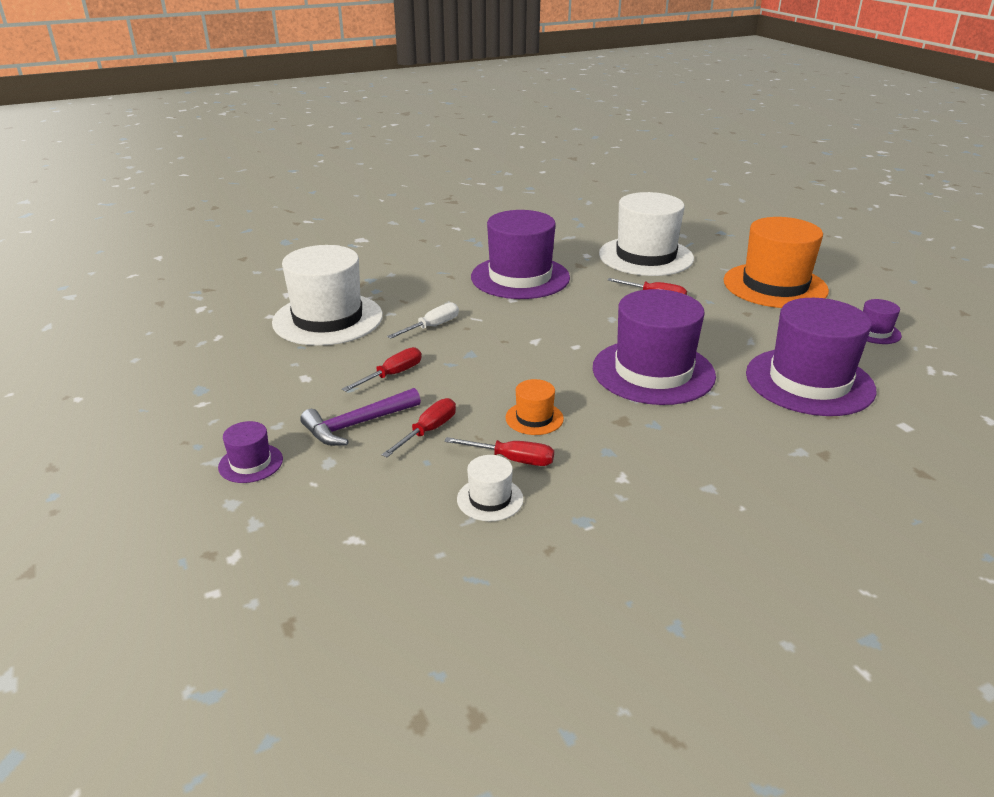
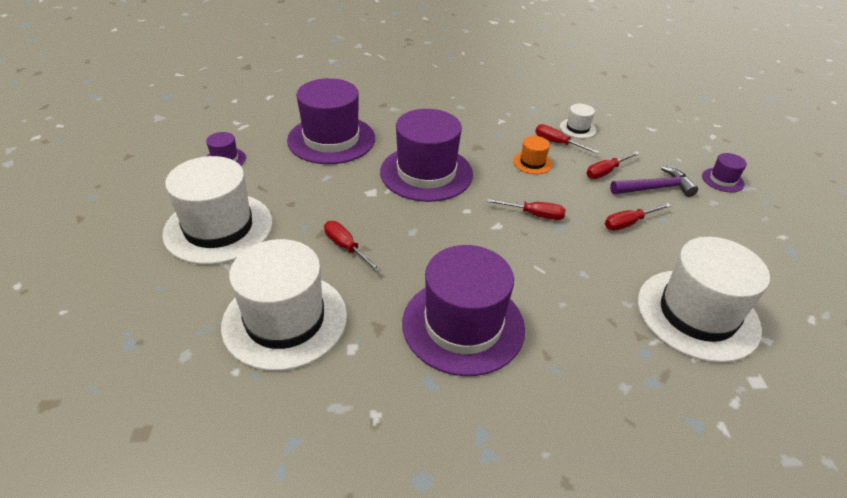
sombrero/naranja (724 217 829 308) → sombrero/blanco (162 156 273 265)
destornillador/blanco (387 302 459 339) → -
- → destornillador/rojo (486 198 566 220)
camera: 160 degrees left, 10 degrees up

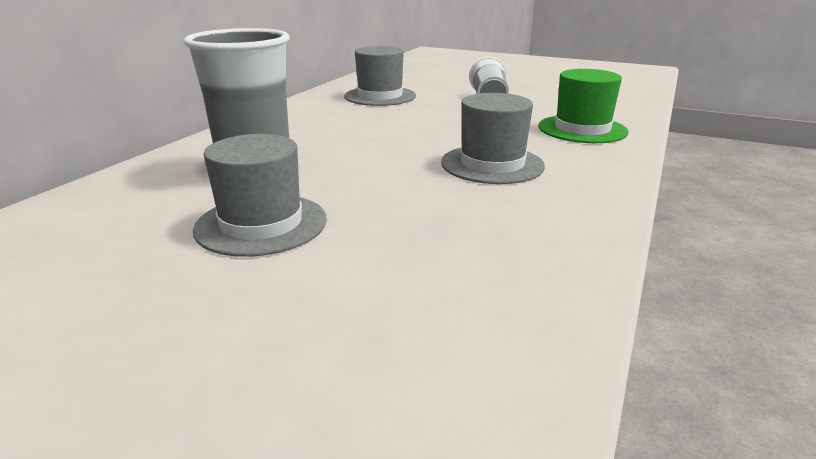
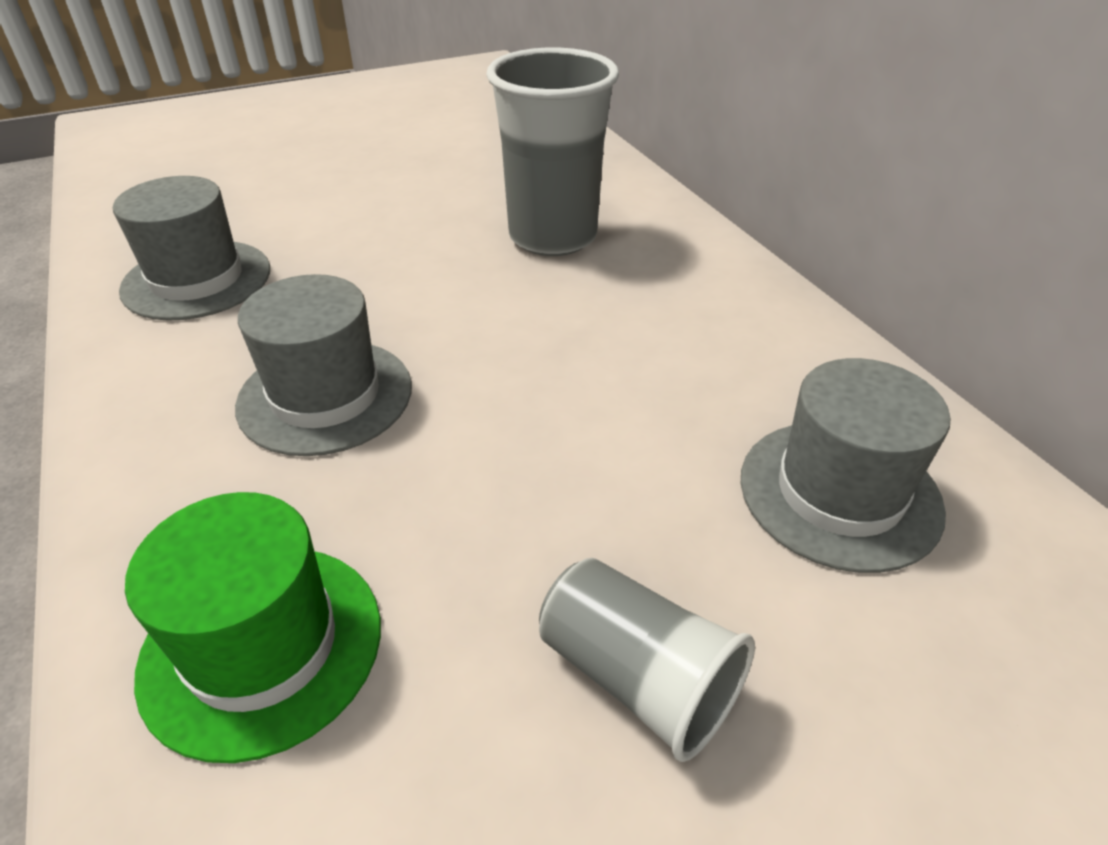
sombrero/gris (193 134 327 257) → sombrero/gris (113 176 270 321), shifted
camera: 130 degrees right, 15 degrees up

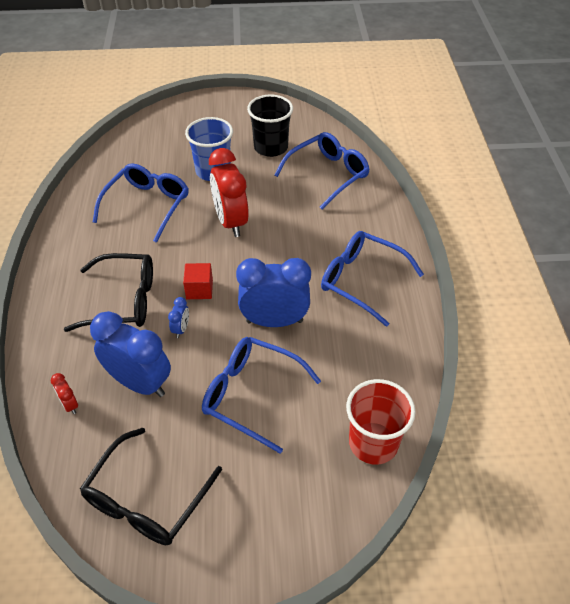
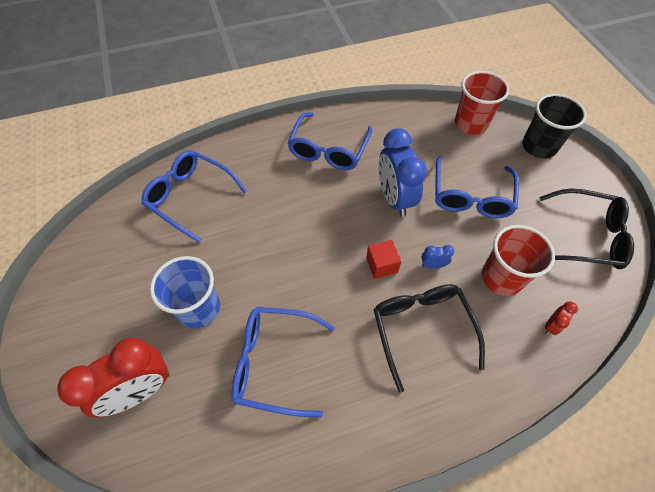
vaso/negro (247 95 293 157) → vaso/negro (522 94 587 159), shifted
despertador/rojo (209 148 249 237) → despertador/rojo (57 338 169 417), shifted
despertador/azul (90 311 171 397) → vaso/rojo (482 225 555 296)
camera: 105 degrees left, 10 degrees up

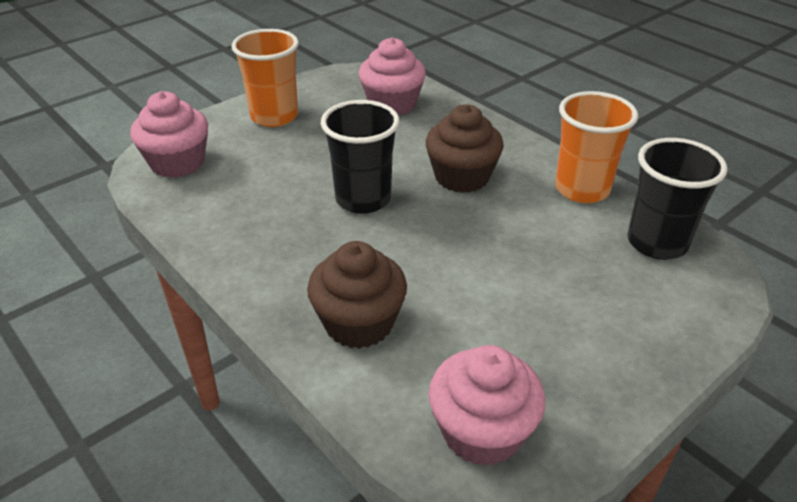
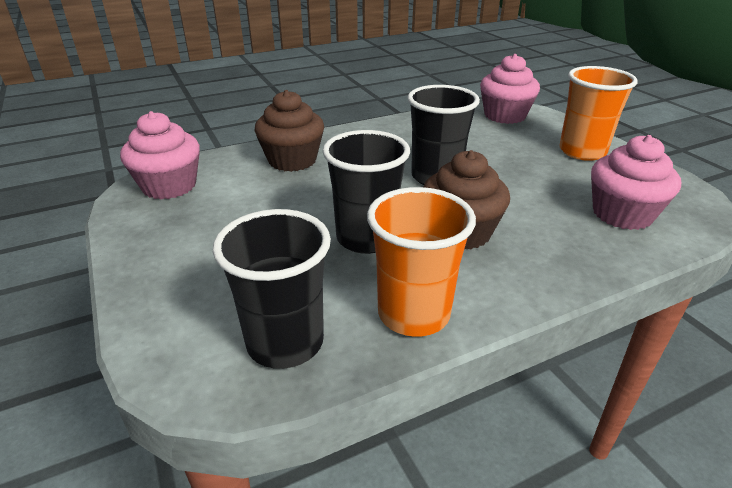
- → vaso/negro (322 130 410 254)
camera: 105 degrees right, 5 degrees down

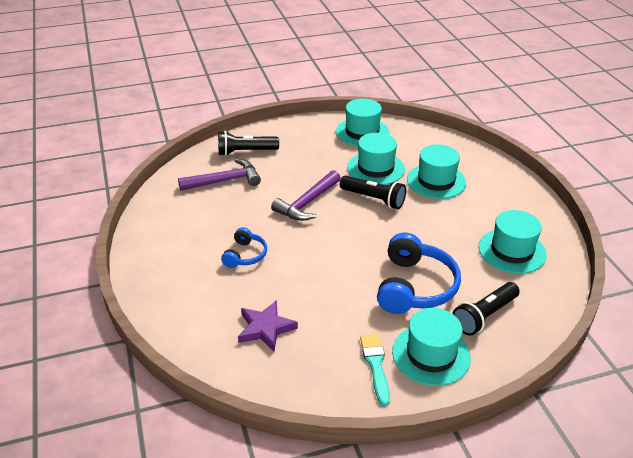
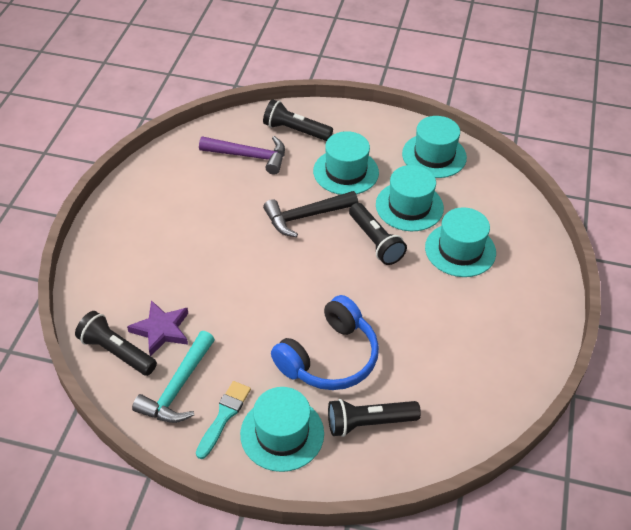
martillo/morado (271 170 341 221) → martillo/negro (263 191 358 237)
sombrero/turquesa (479 210 547 274) → sombrero/turquesa (313 131 379 195), shifted
auriculares/azul (221 227 267 268) → -
- → lámpara de mano/negro (75 311 157 376)
- → martillo/turquesa (132 331 215 423)
camera: 30 degrees right, 10 degrees up

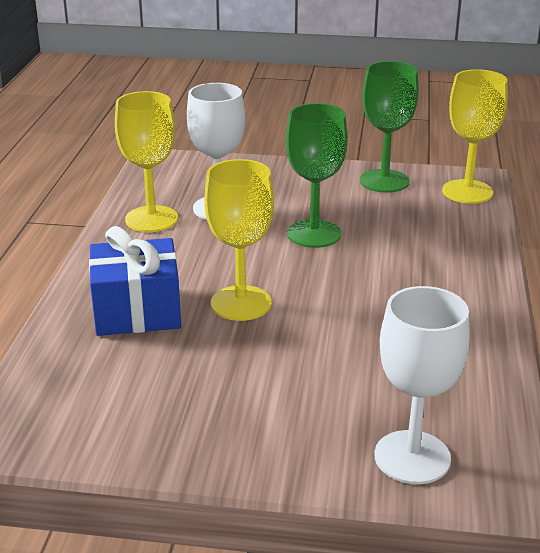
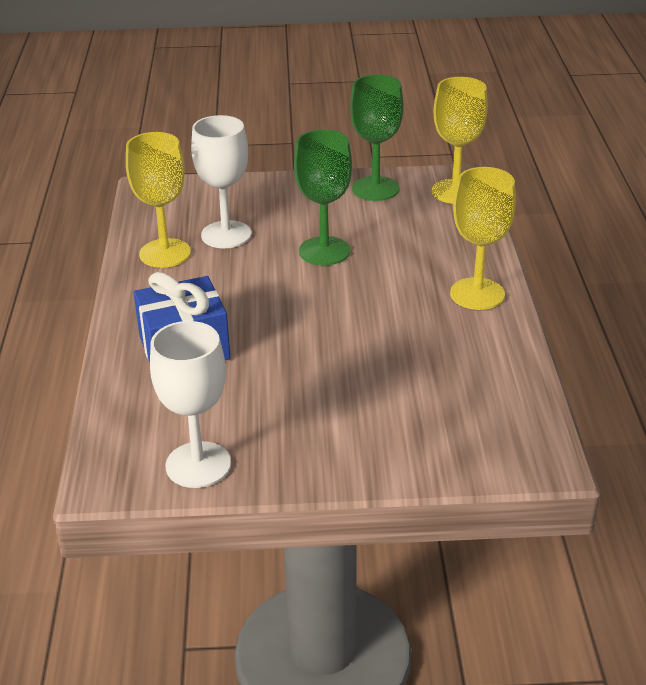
copa/amarillo (204 159 274 321) → copa/amarillo (450 167 516 310), shifted
copa/blanco (374 286 470 484) → copa/blanco (150 321 231 488), shifted
camera: 10 degrees left, 5 degrees up

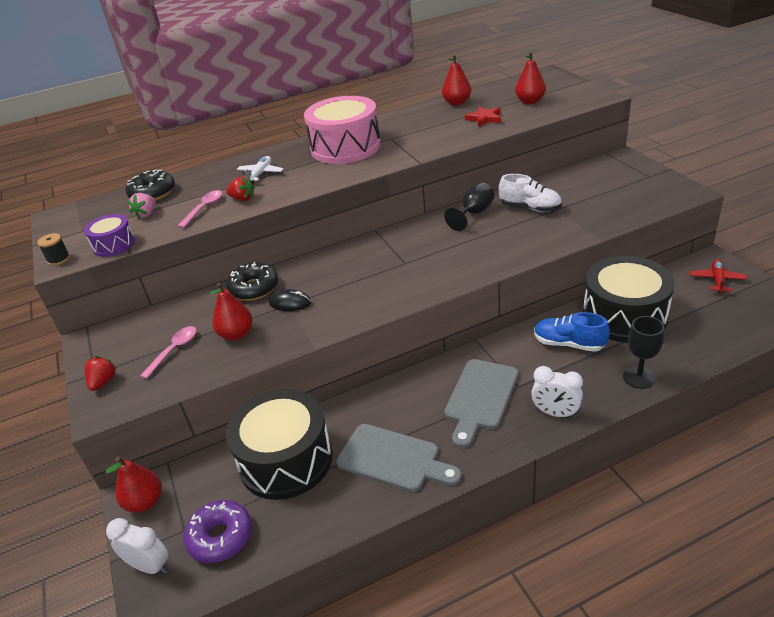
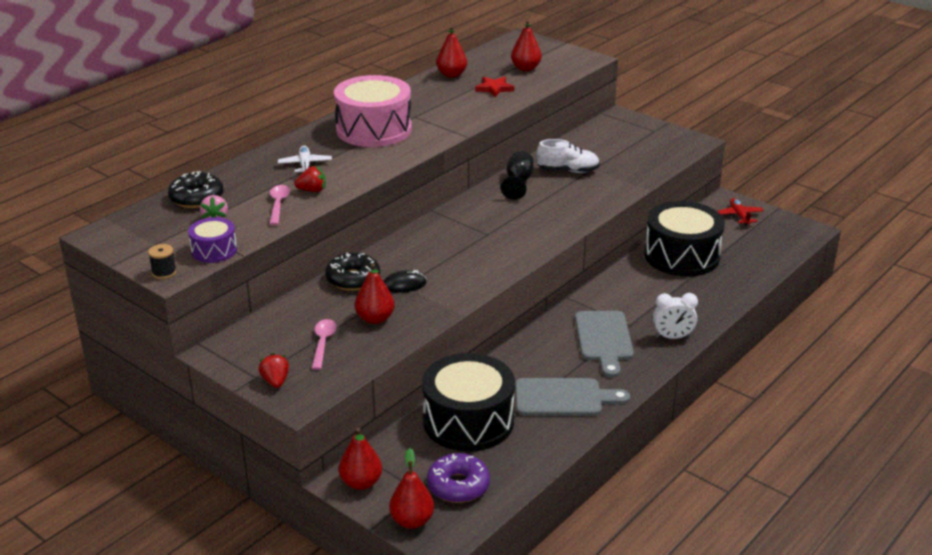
zapato/azul (534 312 610 352) → -
copa/negro (623 316 664 389) → -
despertador/blanco (106 518 169 574) → pera/rojo (389 448 434 529)
camera: 30 degrees left, 5 degrees down

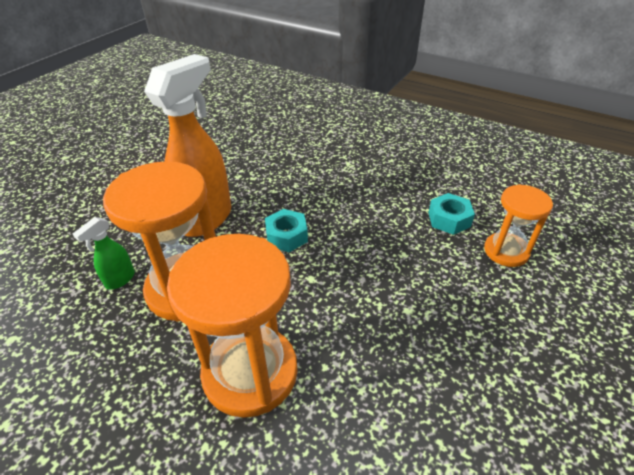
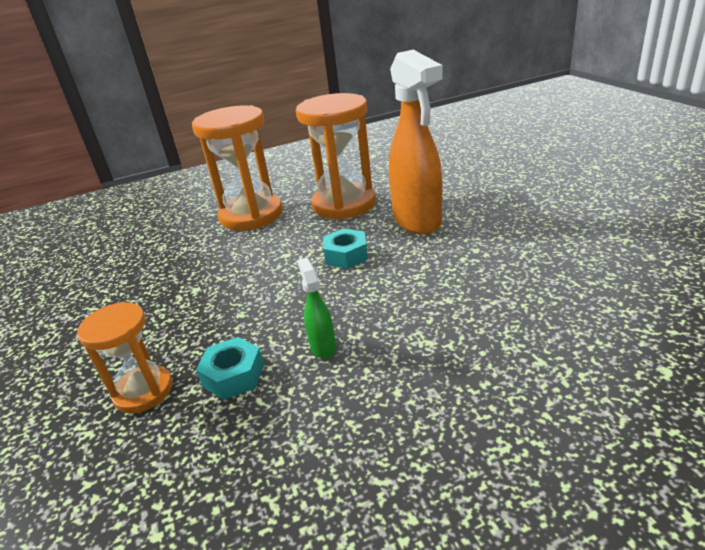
pulverizador/verde (73 217 135 290) → pulverizador/verde (297 257 336 359), shifted
camera: 130 degrees right, 10 degrees down

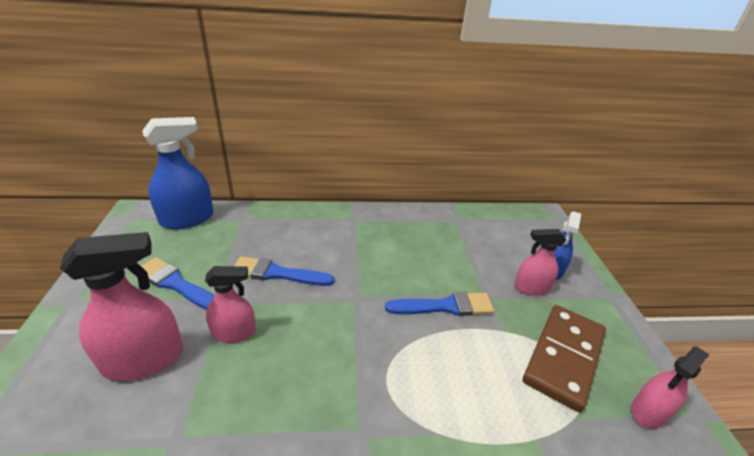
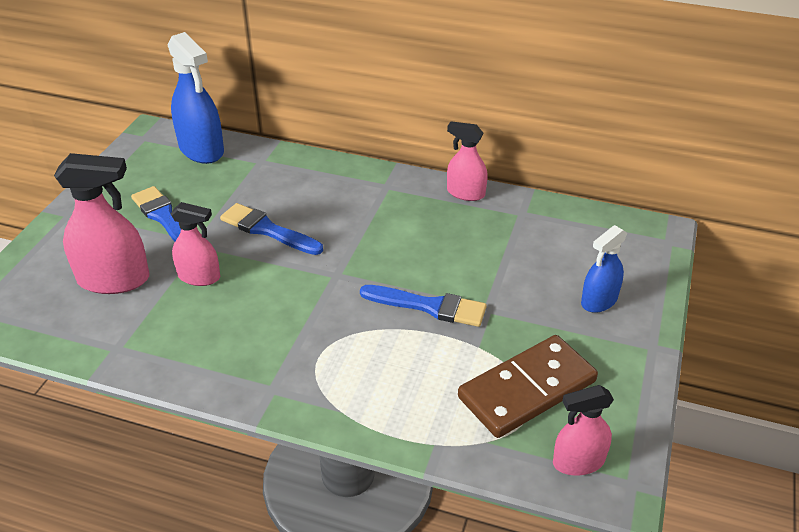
pulverizador/azul (142 117 214 229) → pulverizador/azul (168 32 224 164), 60 degrees clockwise
pulverizador/rosa (514 229 566 296) → pulverizador/rosa (447 121 488 201), shifted
camera: 25 degrees right, 5 degrees up

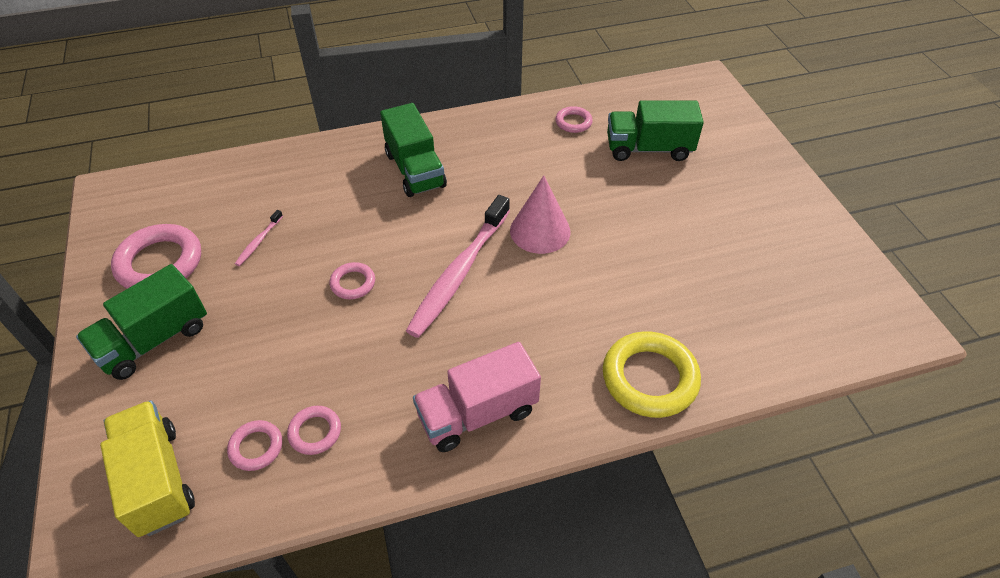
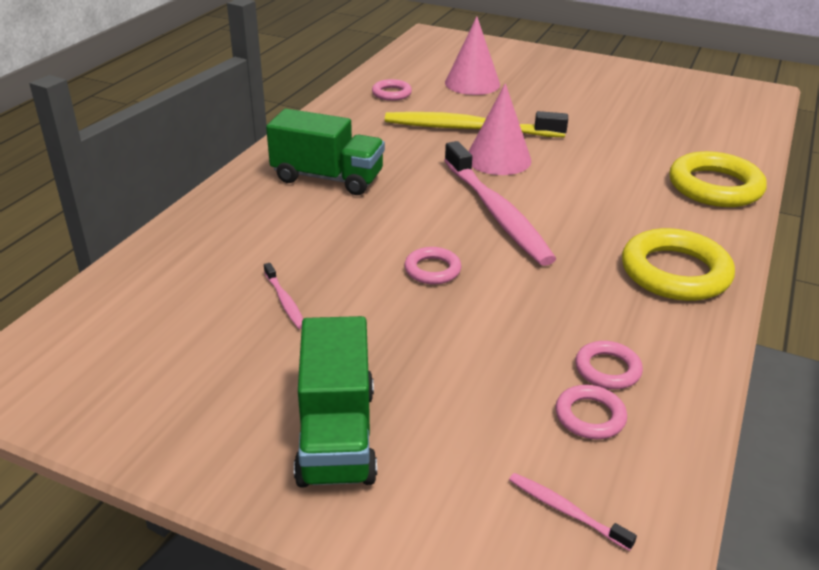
camión/verde (607 100 704 161) → cono/rosa (445 17 500 95)
anillo/rosa (111 224 201 289) → -
camión/rosa (413 342 541 452) → anillo/amarillo (622 228 735 301)
camión/amarillo (100 400 195 537) → cepillo de dientes/rosa (509 473 637 551)
- → cepillo de dientes/amarillo (385 111 568 137)
camera: 50 degrees left, 15 degrees down

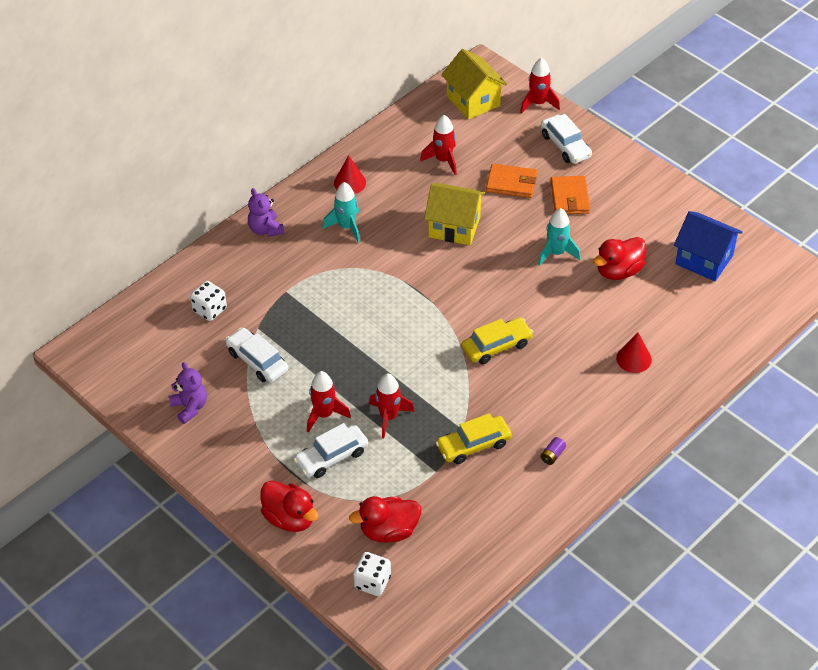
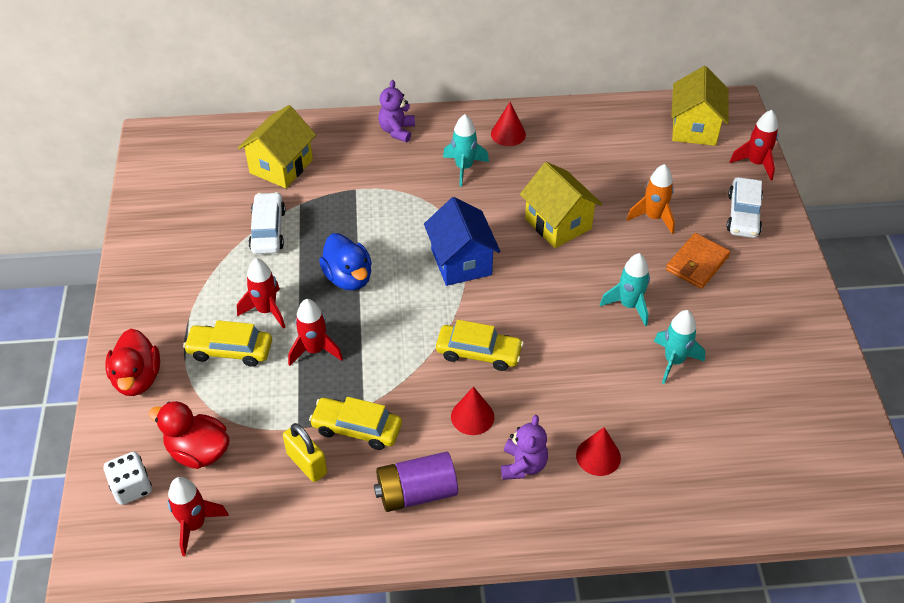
cohete/rojo (420 115 457 175) → cohete/rojo (168 477 229 556), shifted
cartera/naranja (486 164 537 198) → cohete/naranja (627 164 675 234)
casa/azul (674 211 743 281) → casa/azul (424 197 501 286), shifted
pato/rojo (593 237 646 280) → cohete/turquesa (654 310 705 384)
dado/blanco (190 281 227 321) → casa/amarillo (238 105 316 188)
osito/morado (169 362 207 424) → osito/morado (501 415 548 480), shifted
coche/blanco (293 423 368 478) → coche/amarillo (183 320 272 367)
pila/morado (540 437 566 465) → pila/morado (374 452 458 512), x2.34
- → pato/azul (319 233 372 291)
- → cono/rojo (451 387 494 435)
- → candado/amarillo (283 423 327 482)
camera: 40 degrees right, 0 degrees up

